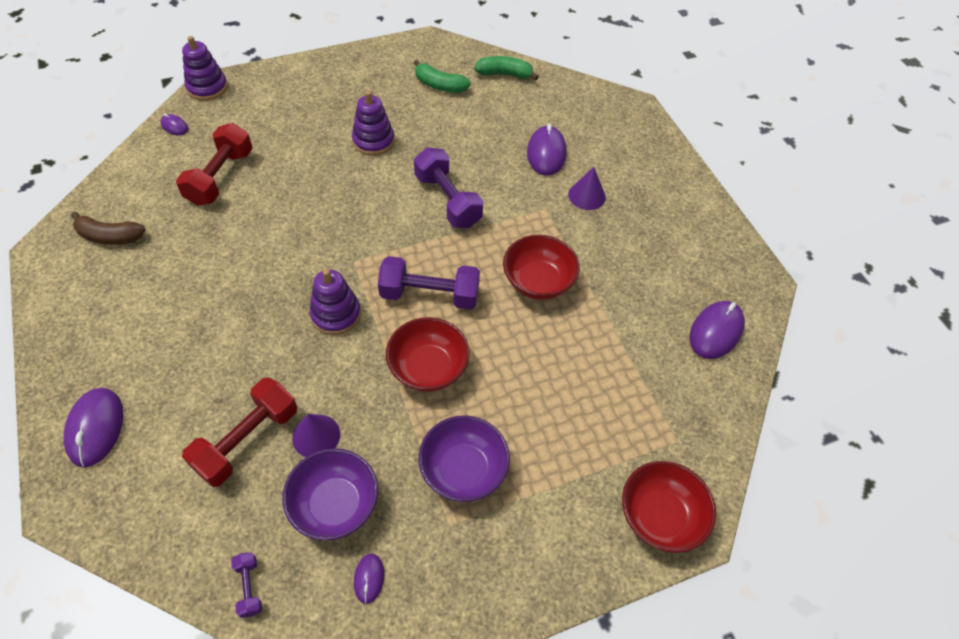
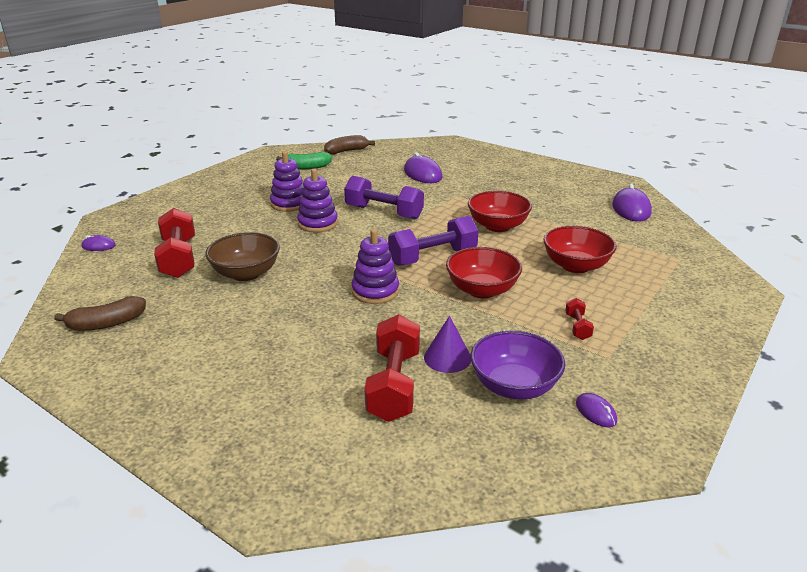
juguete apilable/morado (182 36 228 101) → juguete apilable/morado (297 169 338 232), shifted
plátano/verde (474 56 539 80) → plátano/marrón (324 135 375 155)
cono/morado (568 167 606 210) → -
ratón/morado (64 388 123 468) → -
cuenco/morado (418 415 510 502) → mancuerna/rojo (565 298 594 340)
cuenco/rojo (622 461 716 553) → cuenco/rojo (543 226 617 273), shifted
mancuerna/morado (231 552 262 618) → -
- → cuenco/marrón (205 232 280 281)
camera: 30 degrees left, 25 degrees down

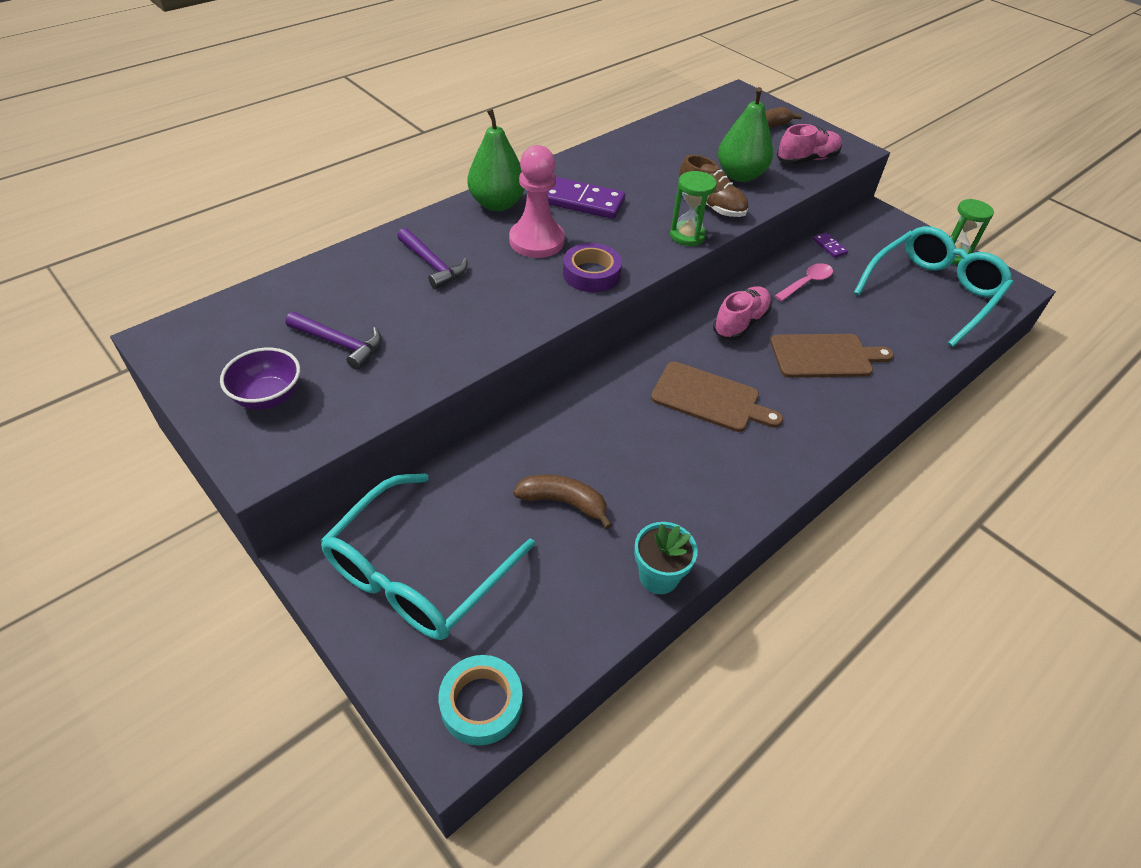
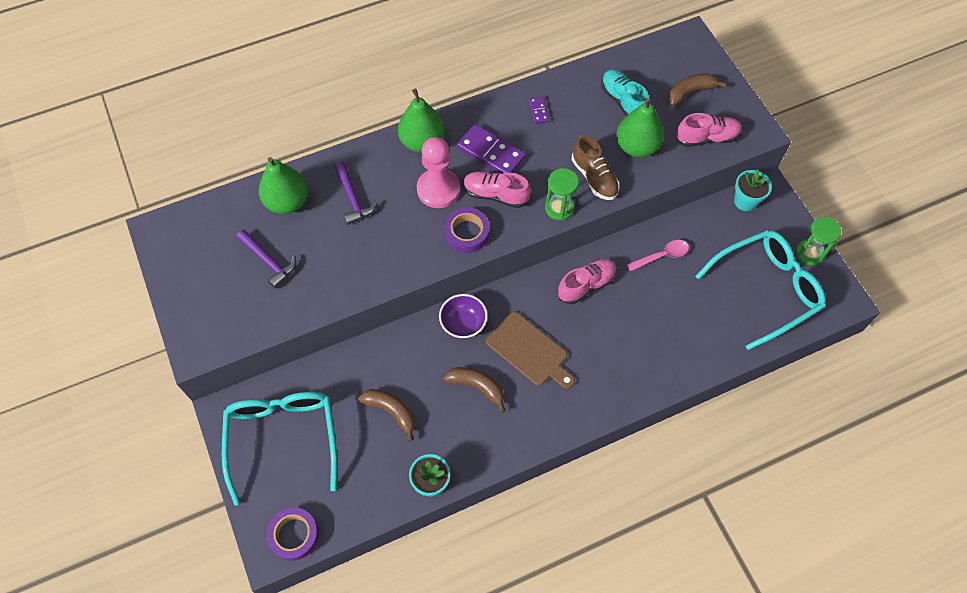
ficha de dominó/morado (813 233 848 258) → ficha de dominó/morado (529 97 549 124), shifted
tabla de cortar/marrón (770 334 894 378) → -
cuenco/morado (220 347 300 410) → cuenco/morado (439 294 488 339), shifted
gafas/turquesa (320 473 535 640) → gafas/turquesa (222 392 337 506), 120 degrees clockwise
cinta adhesiva/turquesa (438 655 523 746) → cinta adhesiva/morado (266 507 319 561)
- → zapato/turquesa (601 70 649 116)
- → pera/verde (259 157 308 214)
- → maceta/turquesa (734 169 772 211)
- → zapato/rosa (463 172 531 208)
- → plátano/marrón (443 367 506 413)
camera: 20 degrees right, 15 degrees up

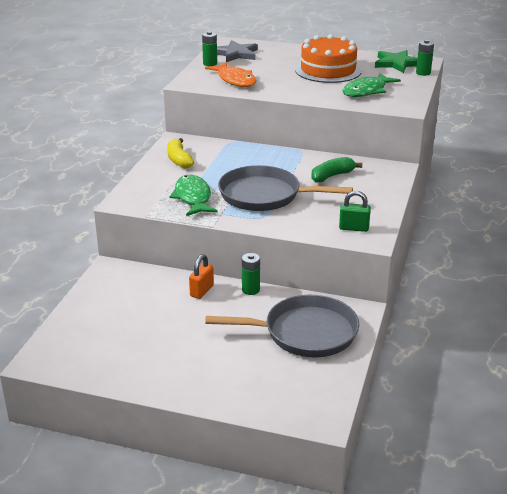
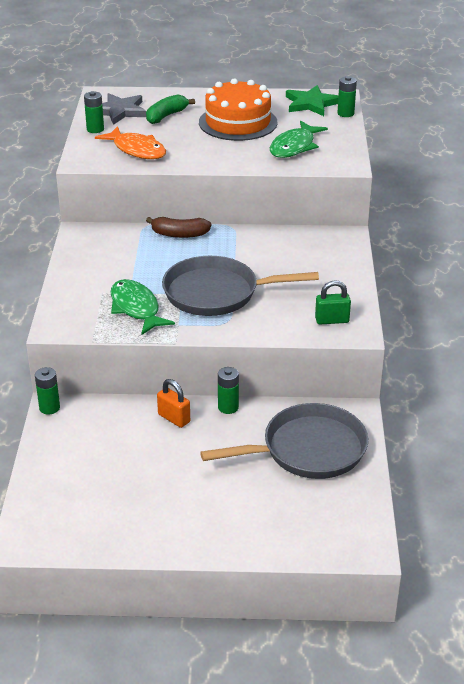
plátano/amarillo (167 138 194 169) → -
plátano/verde (311 157 362 182) → plátano/verde (146 95 195 124), shifted
candado/naranja (189 254 214 299) → candado/naranja (157 379 190 428), 60 degrees counterclockwise
- → plátano/marrón (146 217 212 238)
- → pila/verde (35 367 60 415)
camera: 15 degrees left, 5 degrees up

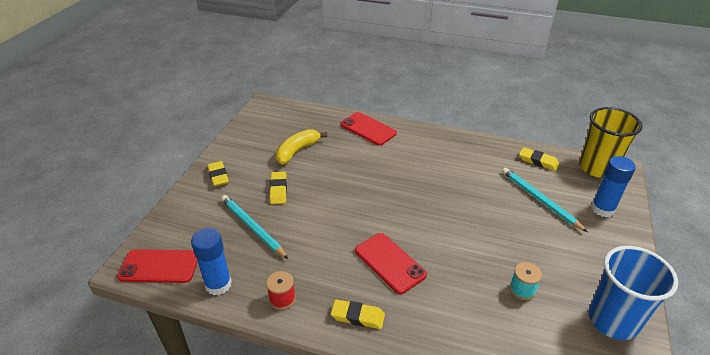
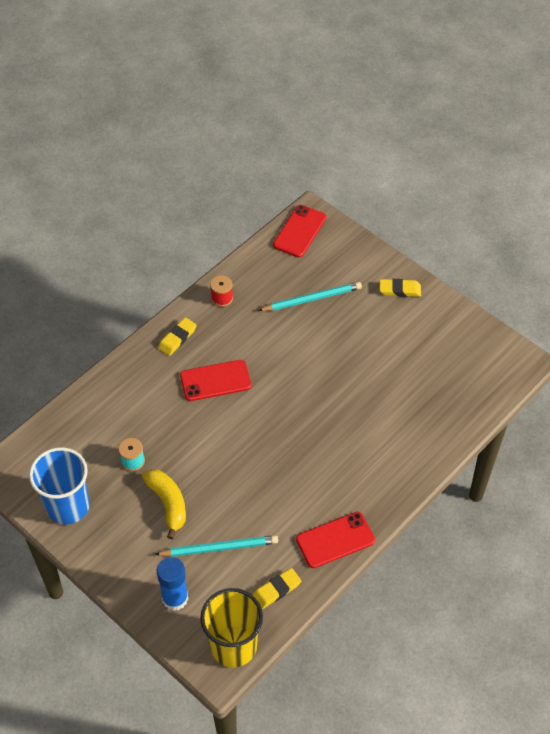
móvil/rojo (340 112 397 146) → móvil/rojo (296 512 375 568), shifted
plátano/amarillo (276 129 327 165) → plátano/amarillo (142 469 186 539), shifted
goma de borrar/amarillo (270 171 287 204) → -
barra de pegamento/azul (191 228 232 295) → -
camera: 115 degrees right, 15 degrees up

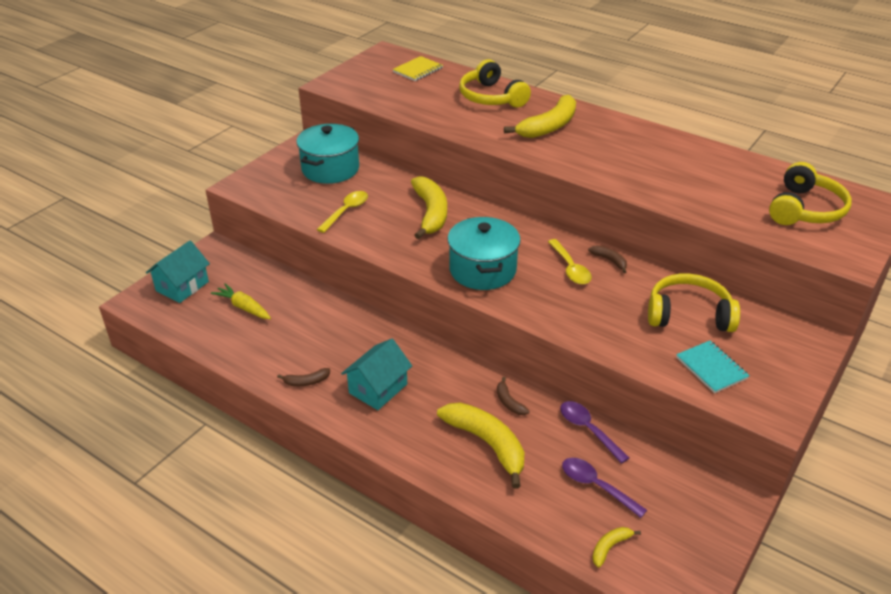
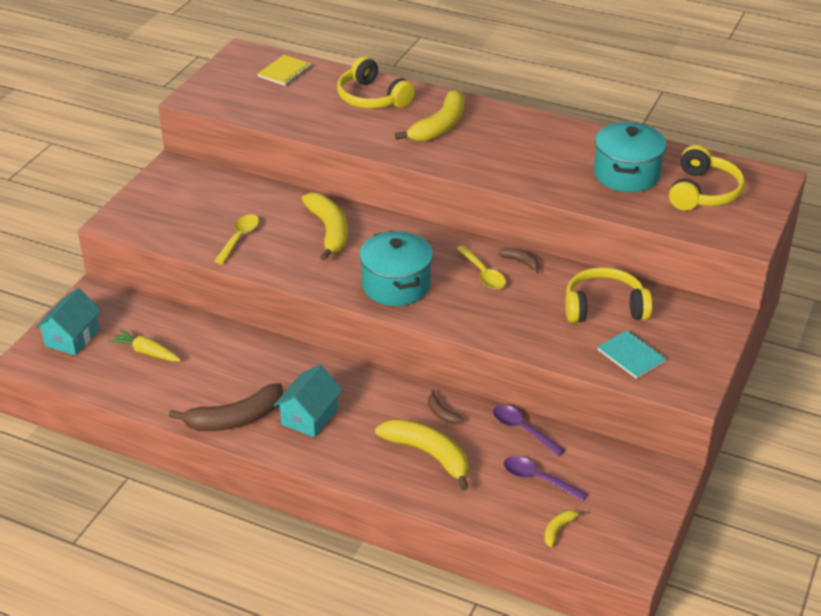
olla/turquesa (296 124 359 184) → olla/turquesa (594 122 667 192), shifted
plátano/marrón (277 368 330 386) → plátano/marrón (169 383 283 431), x2.17
camera: 10 degrees left, 0 degrees up

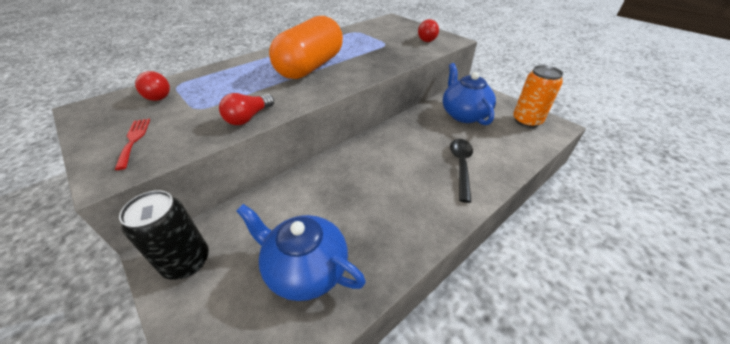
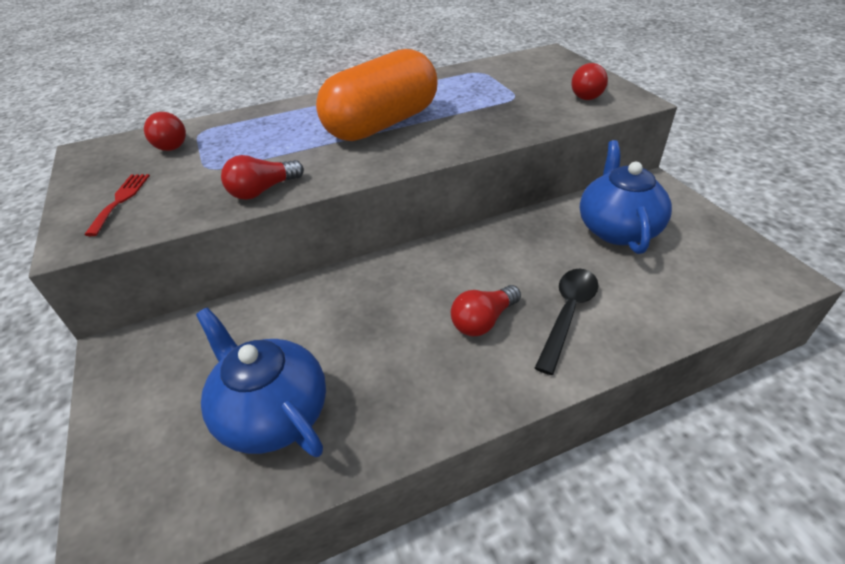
lata/naranja (513 65 563 128) → -
lata/negro (119 190 209 280) → -
- → bombilla/rojo (451 285 521 336)
camera: 20 degrees right, 0 degrees up

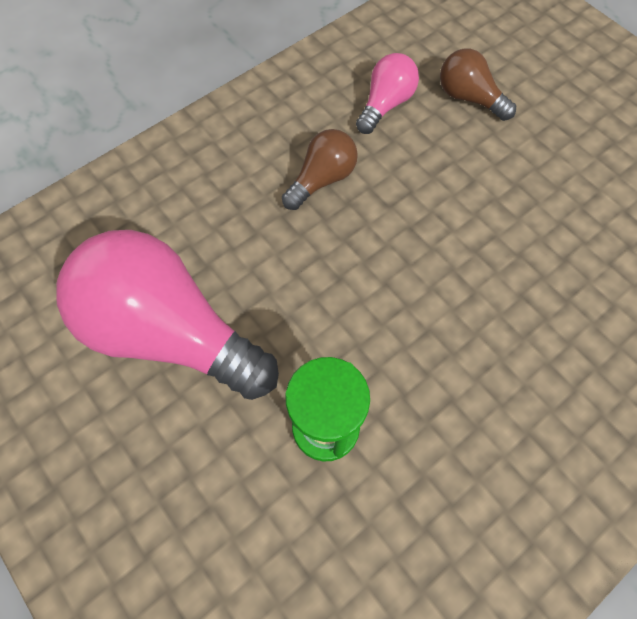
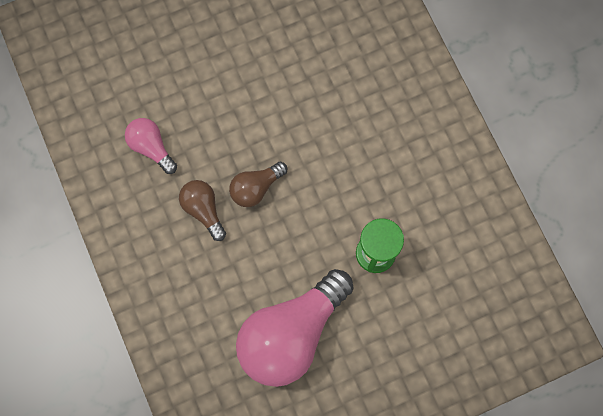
bombilla/marrón (440 48 516 121) → bombilla/marrón (229 162 287 207), shifted
camera: 75 degrees left, 10 degrees up

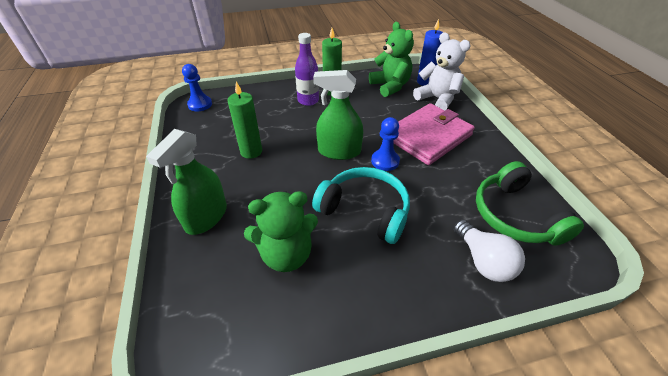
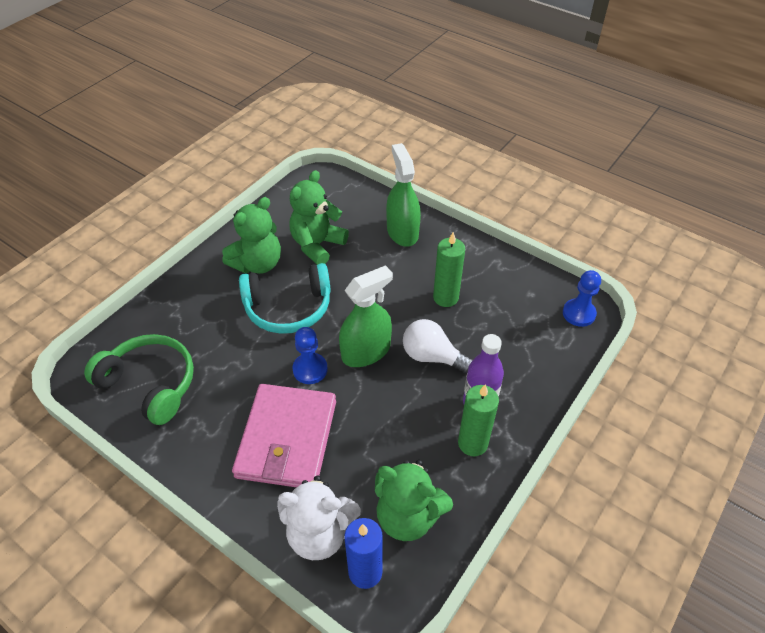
bombilla/blanco (454 220 525 282) → bombilla/blanco (403 319 473 374), shifted
- → osito/verde (222 197 281 274)
camera: 140 degrees right, 5 degrees up

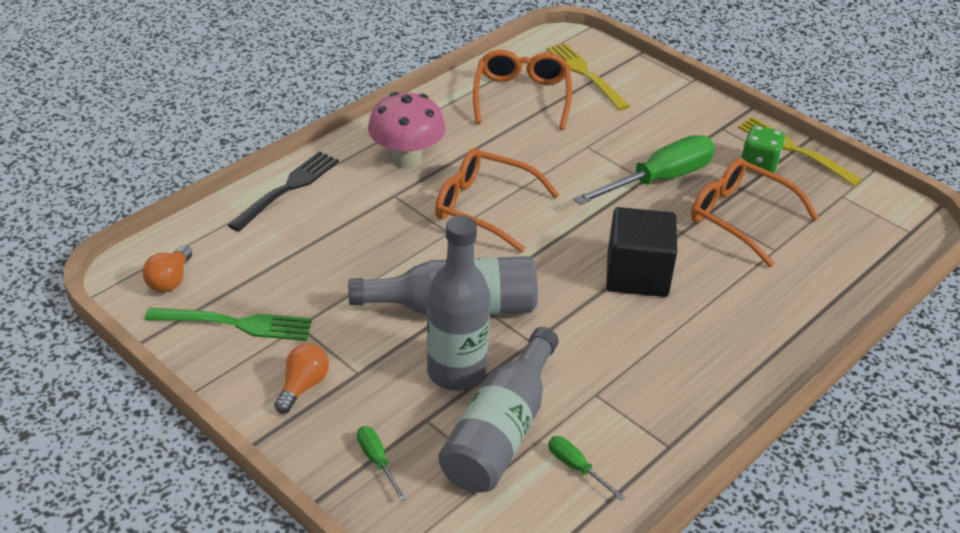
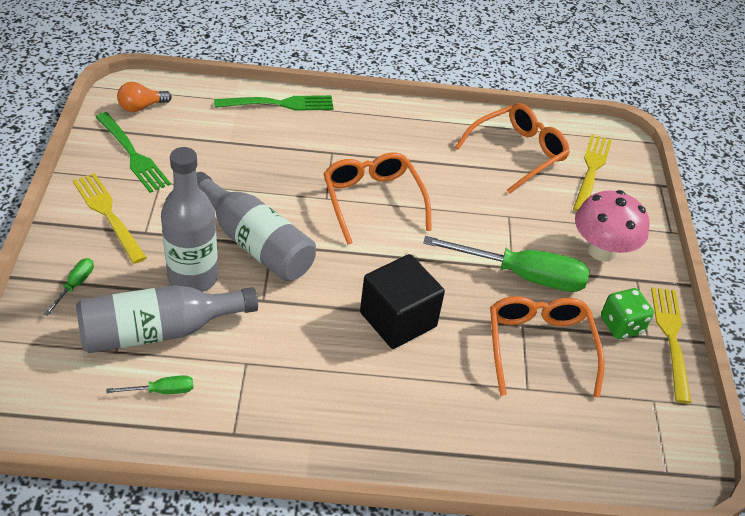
seta/rosa (368 92 446 168) → seta/rosa (575 190 650 262), shifted
tenedor/negro (228 151 339 232) → tenedor/verde (214 95 334 111)
bombilla/naranja (274 344 329 414) → tenedor/amarillo (72 173 147 264)
destornillador/verde (548 436 625 501) → destornillador/verde (106 375 193 394), 75 degrees clockwise
camera: 45 degrees right, 5 degrees up

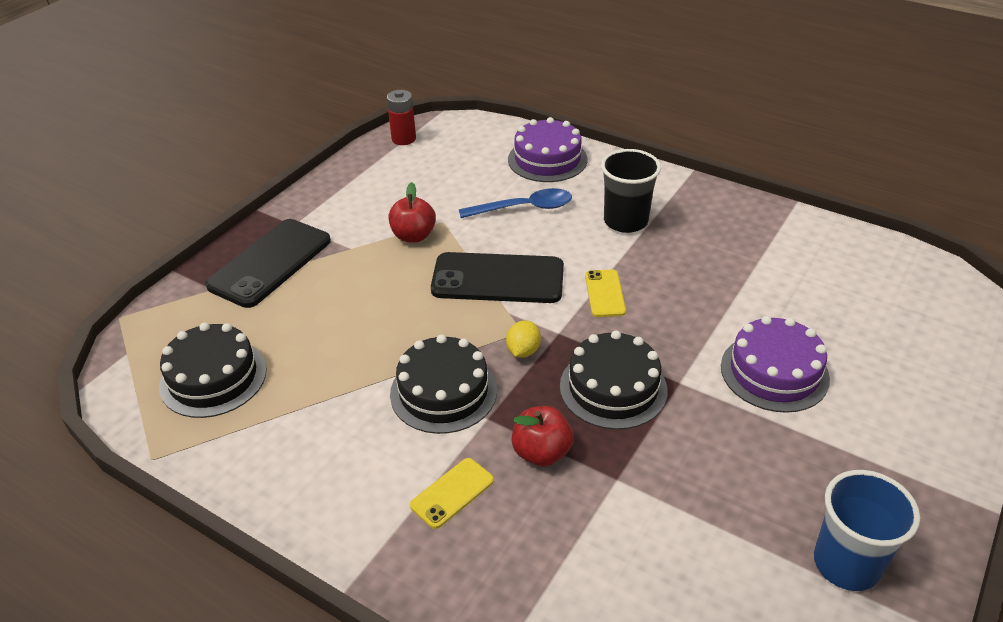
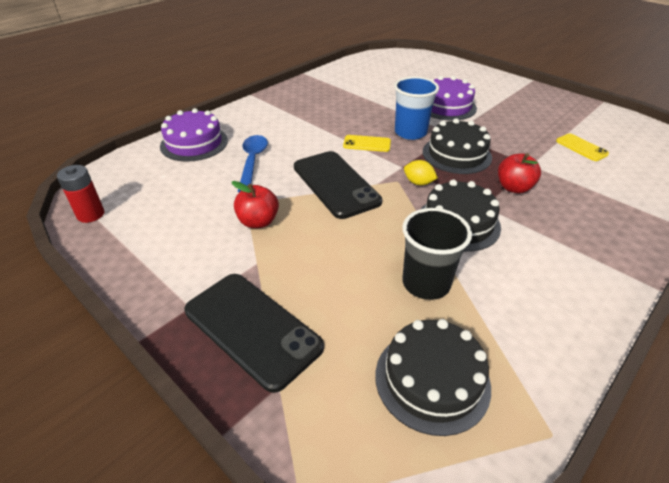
vaso/negro (601 149 661 233) → vaso/negro (402 208 472 300), shifted
móvil/negro (431 252 564 303) → móvil/negro (294 151 382 219), 45 degrees counterclockwise
móvil/amarillo (410 458 494 529) → móvil/amarillo (556 133 609 161), shifted
vaso/azul (814 470 920 591) → vaso/azul (394 77 439 140), shifted
camera: 80 degrees left, 0 degrees up

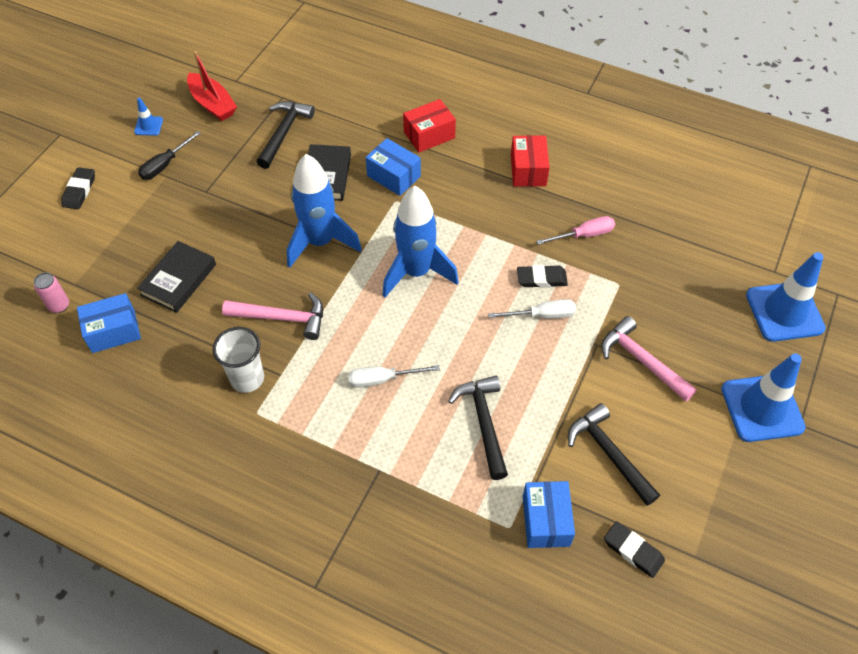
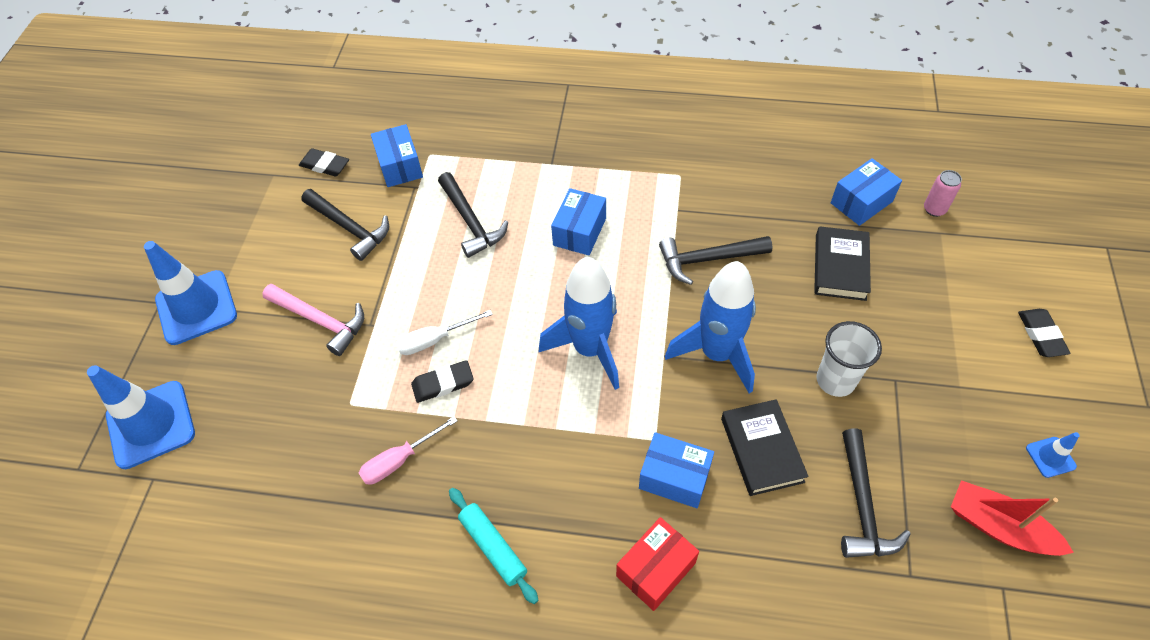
destornillador/negro (138 131 201 180) → -
caja/rojo (511 135 550 187) → rodillo/turquesa (449 488 539 604)
martillo/rosa (222 292 323 340) → martillo/negro (659 236 773 285)
vaso/blanco (213 327 264 393) → vaso/blanco (816 321 882 397), shifted
destornillador/blanco (348 365 440 388) → caja/azul (551 188 606 255)
camera: 165 degrees right, 0 degrees up

